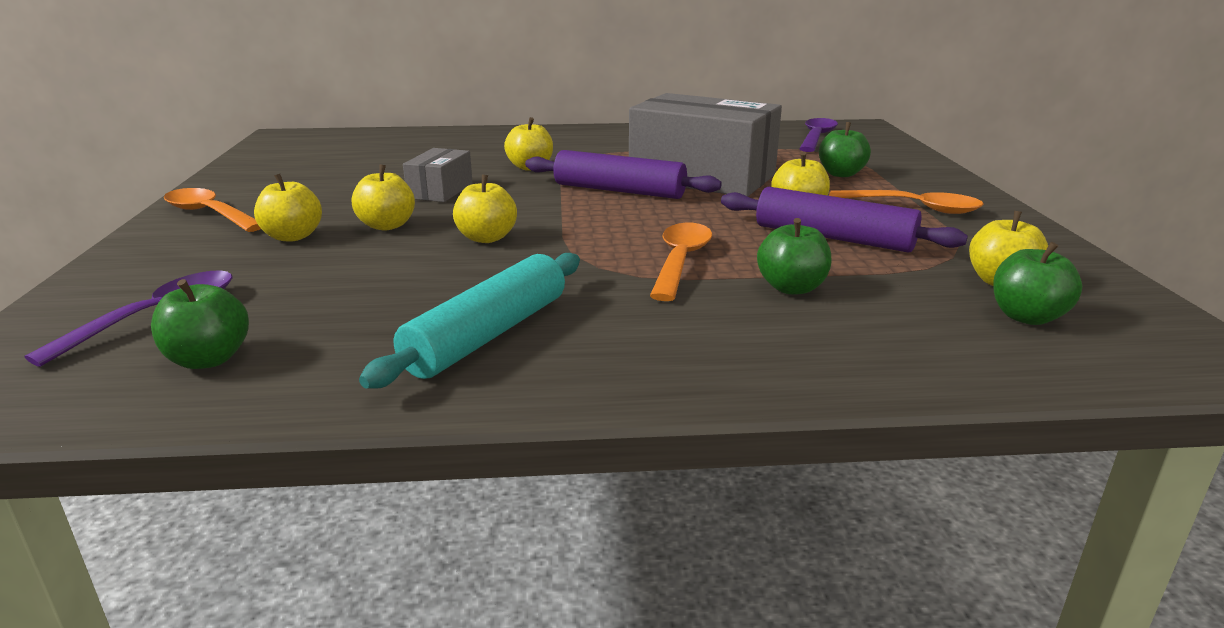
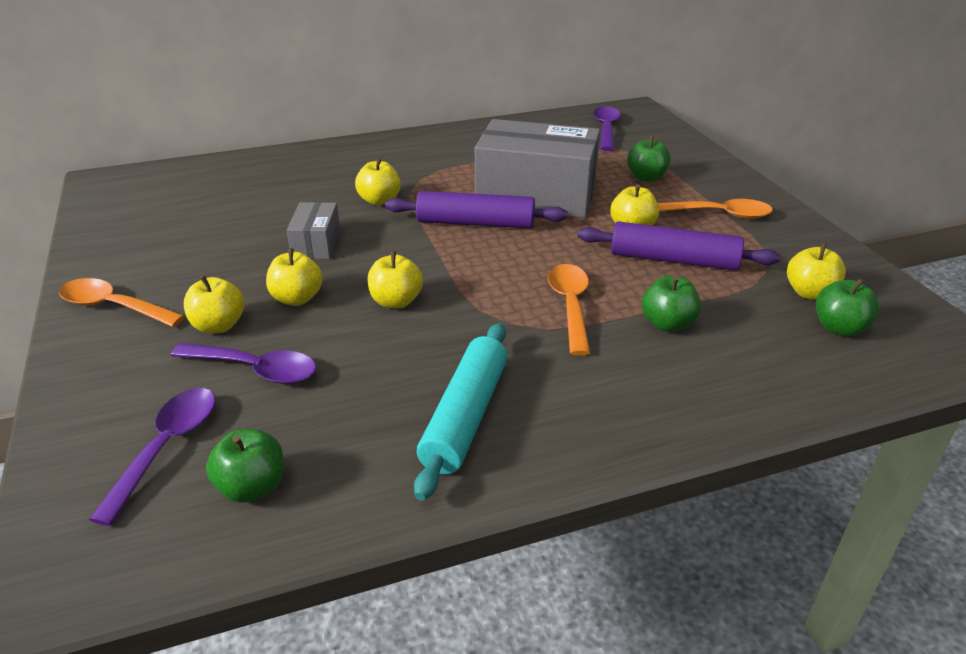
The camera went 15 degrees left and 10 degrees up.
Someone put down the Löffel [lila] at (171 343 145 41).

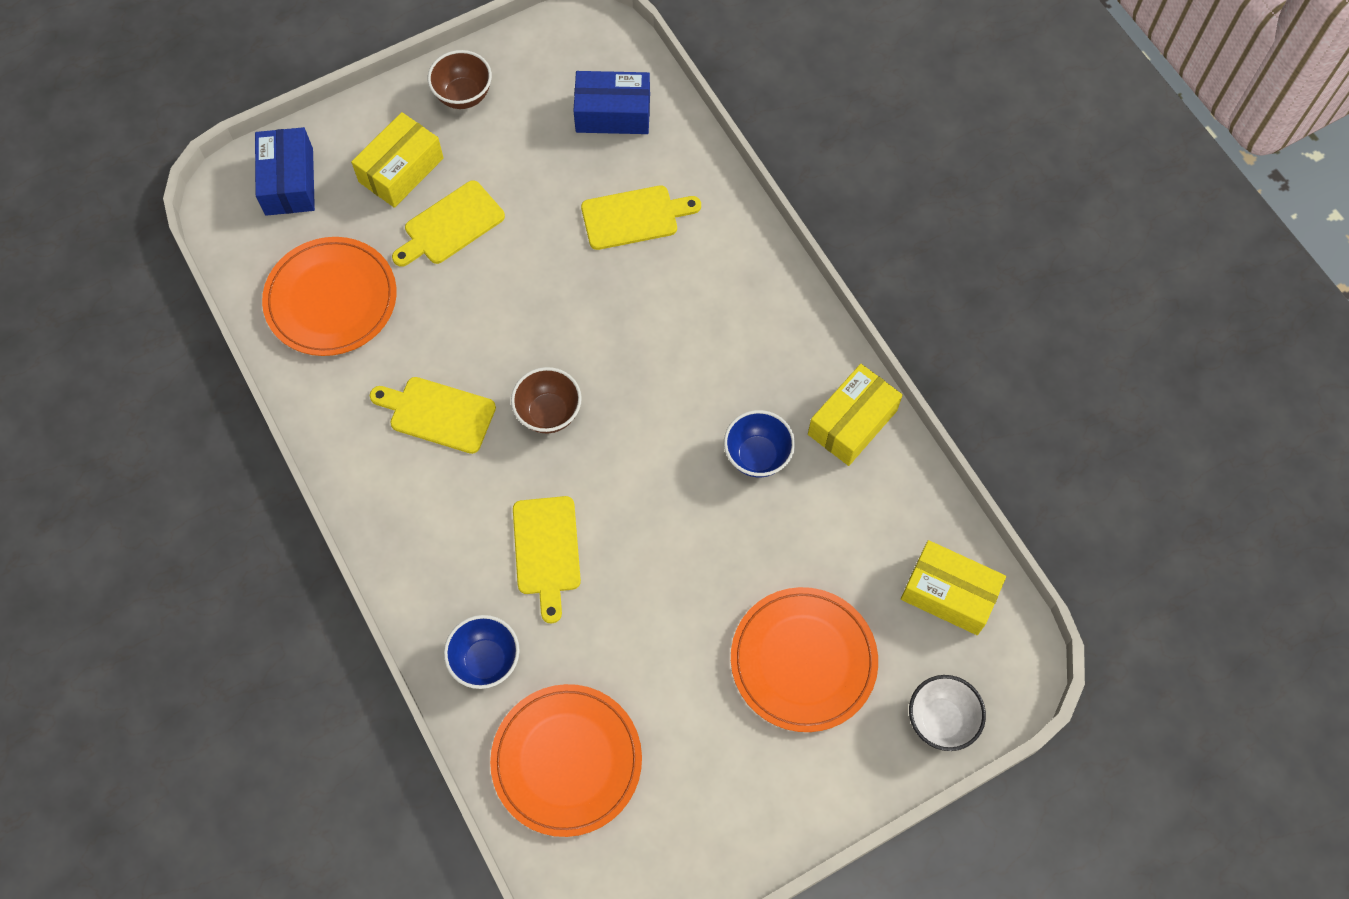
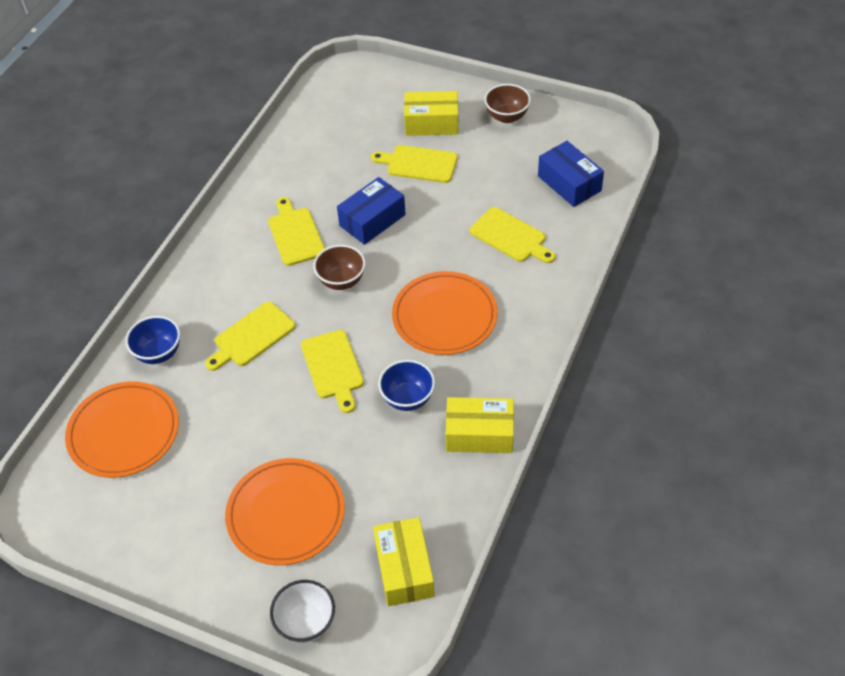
The camera went 55 degrees right and 15 degrees down.
Someone put down the Schneidebrett [gelb] at (301 330 63 83).
Someone carried the Schachtel [blau] from (255 127 60 89) to (337 177 69 68).
Someone carried the Teller [orange] from (262 237 135 119) to (392 271 106 84).

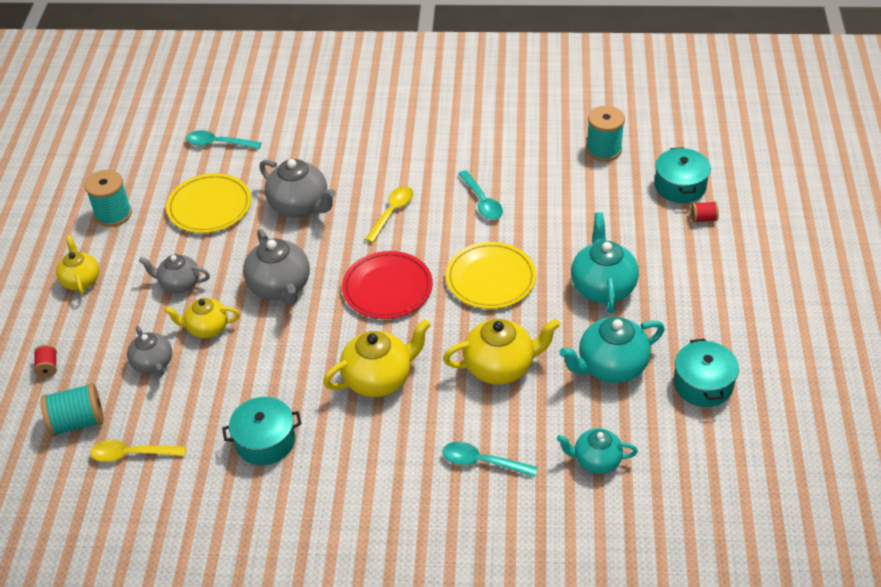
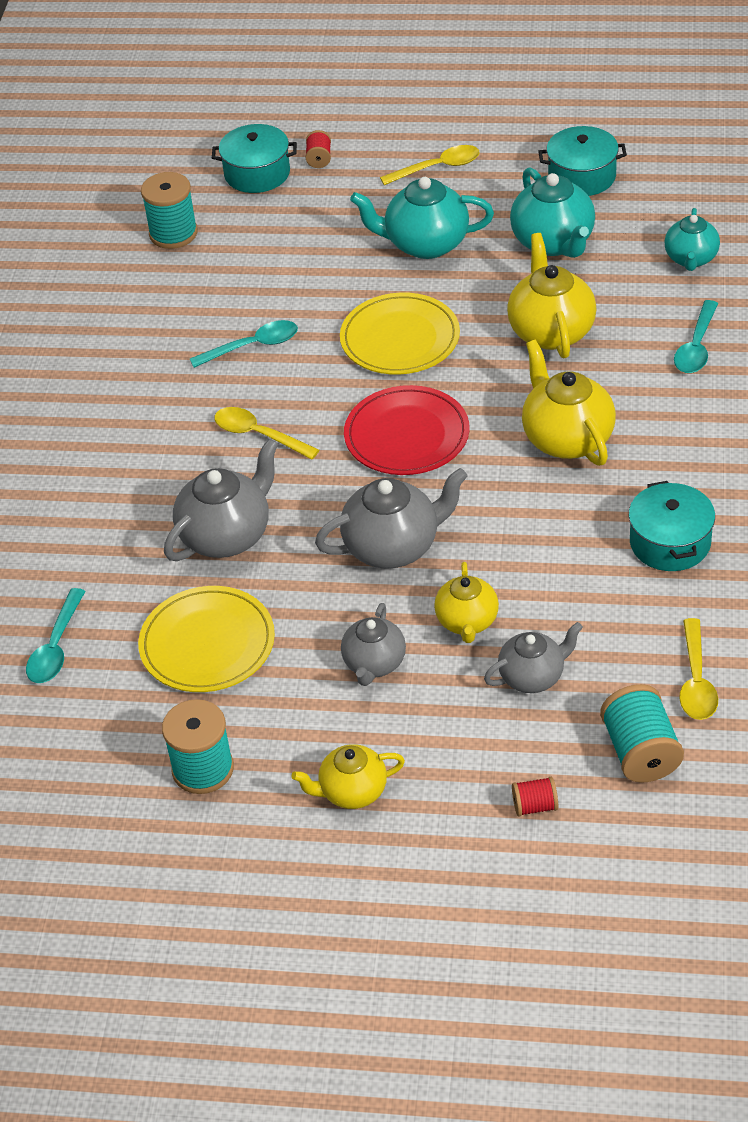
The camera went 85 degrees left and 0 degrees up.
Someone put down the Löffel [gelb] at (380 145 100 40).

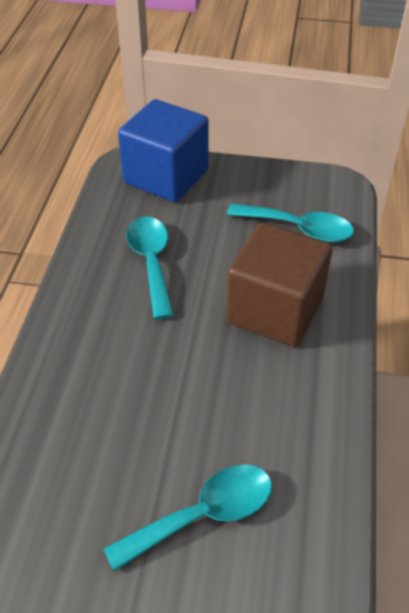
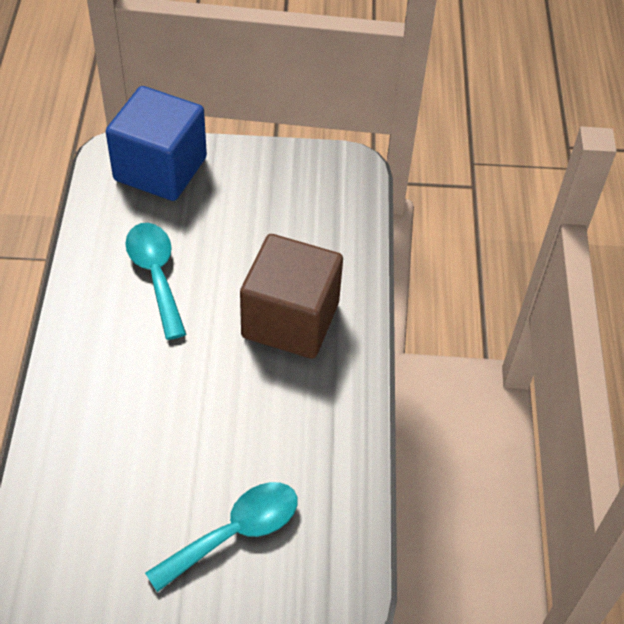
The camera went 10 degrees left and 5 degrees up.
Someone took away the Löffel [türkis] at (227 204 127 38).

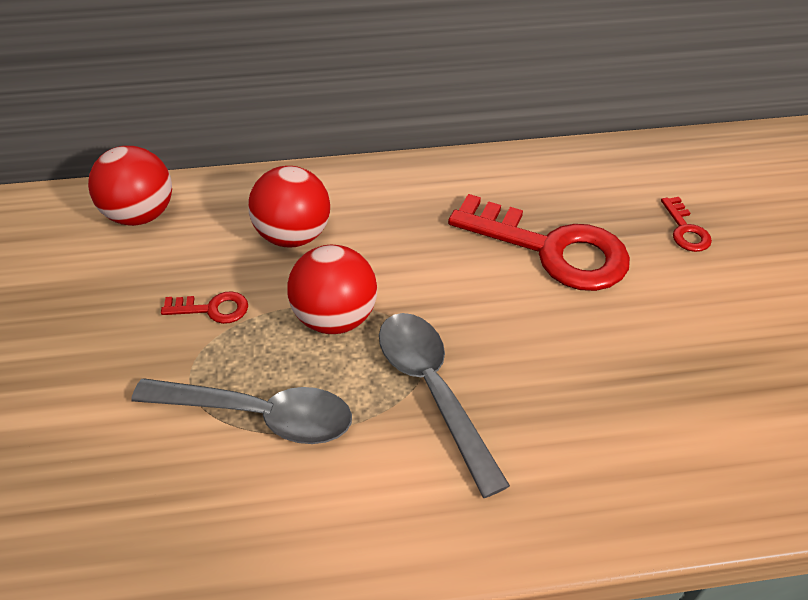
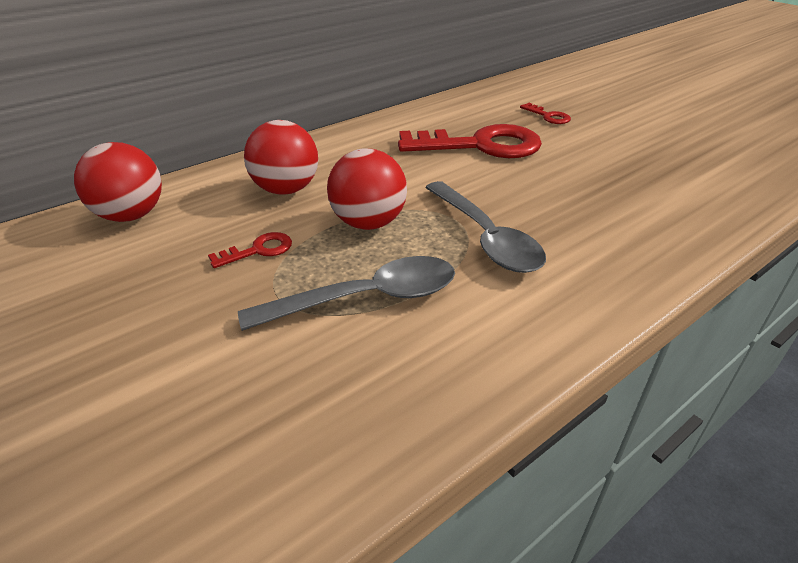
The camera went 30 degrees left and 10 degrees down.
Someone rotated the Löffel [grau] at (379 313 131 185) by 150 degrees counterclockwise.

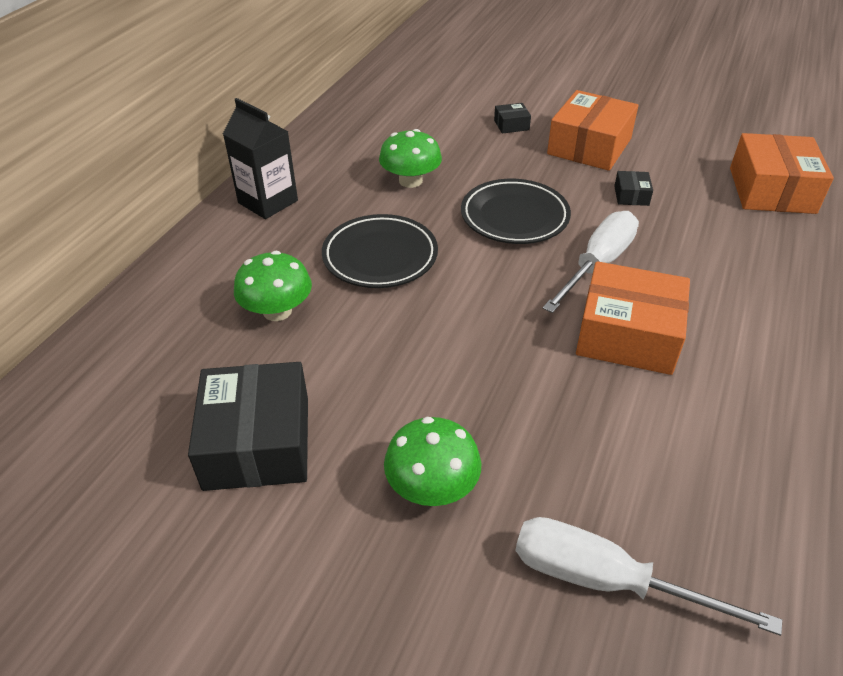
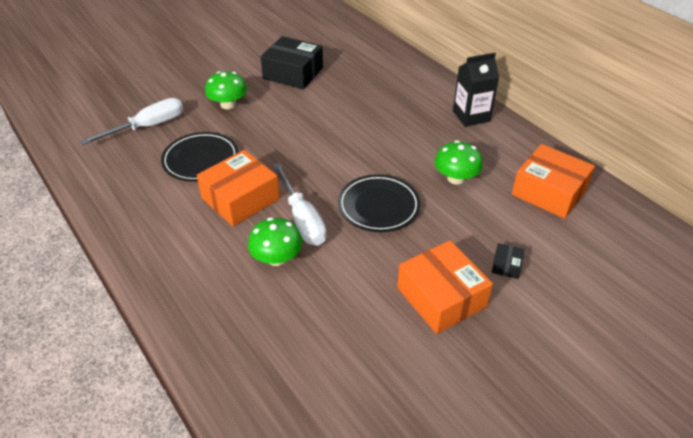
The camera went 120 degrees right and 0 degrees up.
Someone took away the Schachtel [schwarz] at (614 171 39 35).
Someone carried the Pilz [grün] from (234 251 78 70) to (248 217 55 49).
Someone carried the Teller [schwarz] from (322 214 116 74) to (161 132 77 50).
Someone carried the Schachtel [orange] from (730 133 104 81) to (512 144 83 75).

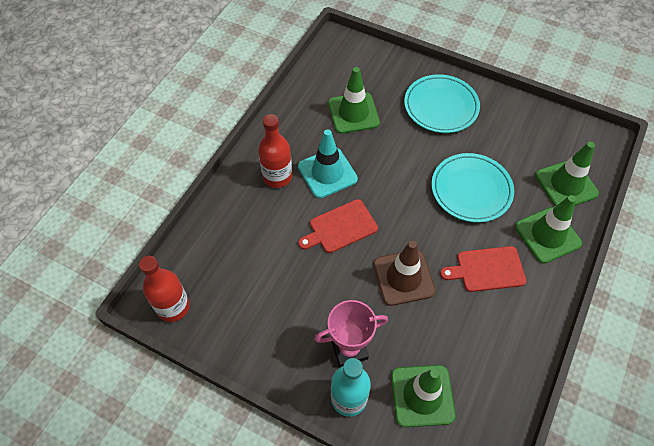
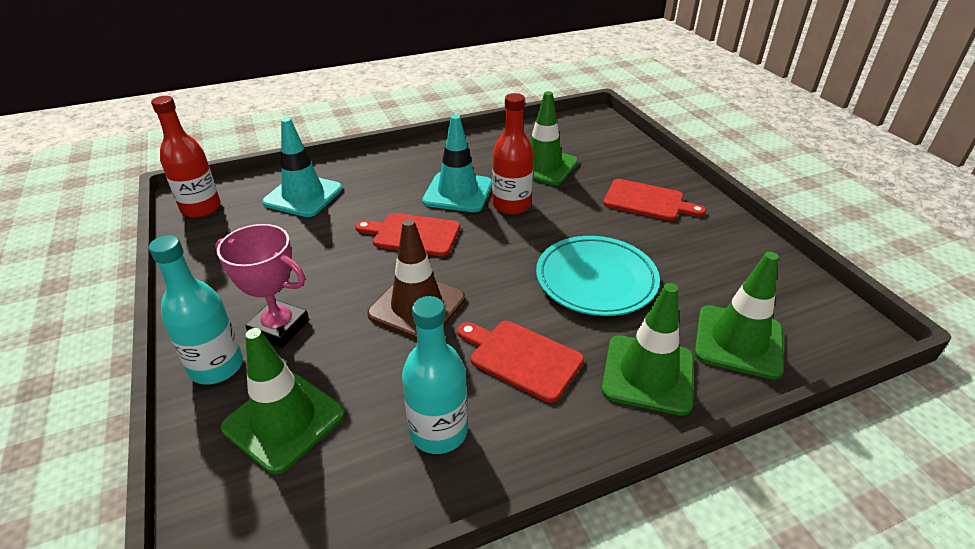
The camera went 40 degrees right and 20 degrees down.
Someone put down the Leitkegel [türkis] at (262 117 81 100).
Someone put down the Flasche [türkis] at (402 296 66 158).
Someone carried the Flasche [rot] from (258 114 34 74) to (492 93 42 121).
Someone swapped the Teller [türkis] at (404 74 76 59) for the Schneidebrett [rot] at (603 179 103 42).

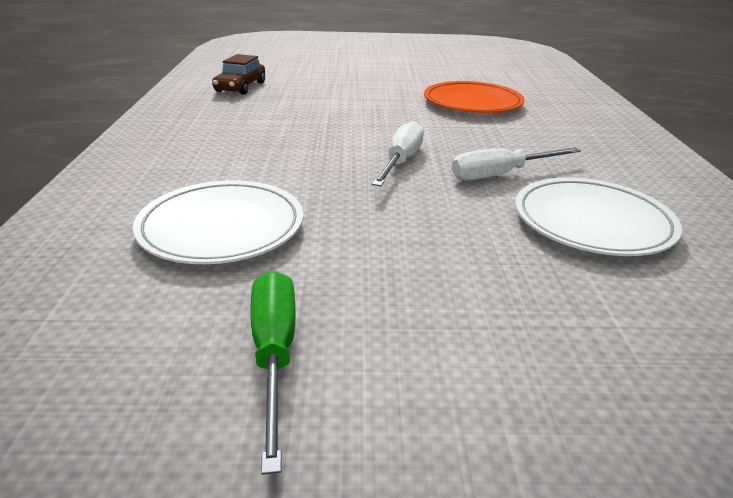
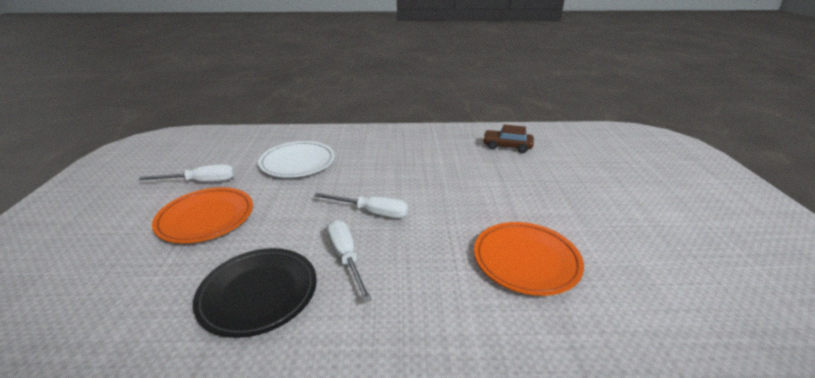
The camera went 90 degrees right and 0 degrees up.
Someone put down the Teller [orange] at (152 187 101 56).
Someone repainted the Schraubenzieher [grün] at (250 270 46 205), which became the Schraubenzieher [weiß] at (138 164 97 18).
Someone repainted the Teller [weiß] at (515 178 167 78), which became the Teller [schwarz] at (193 248 124 90).

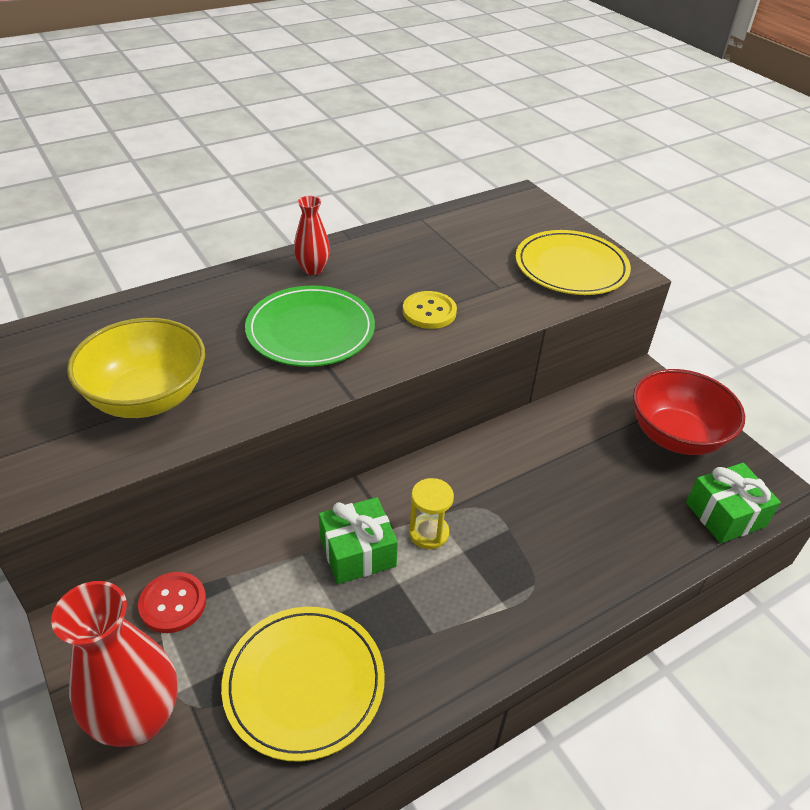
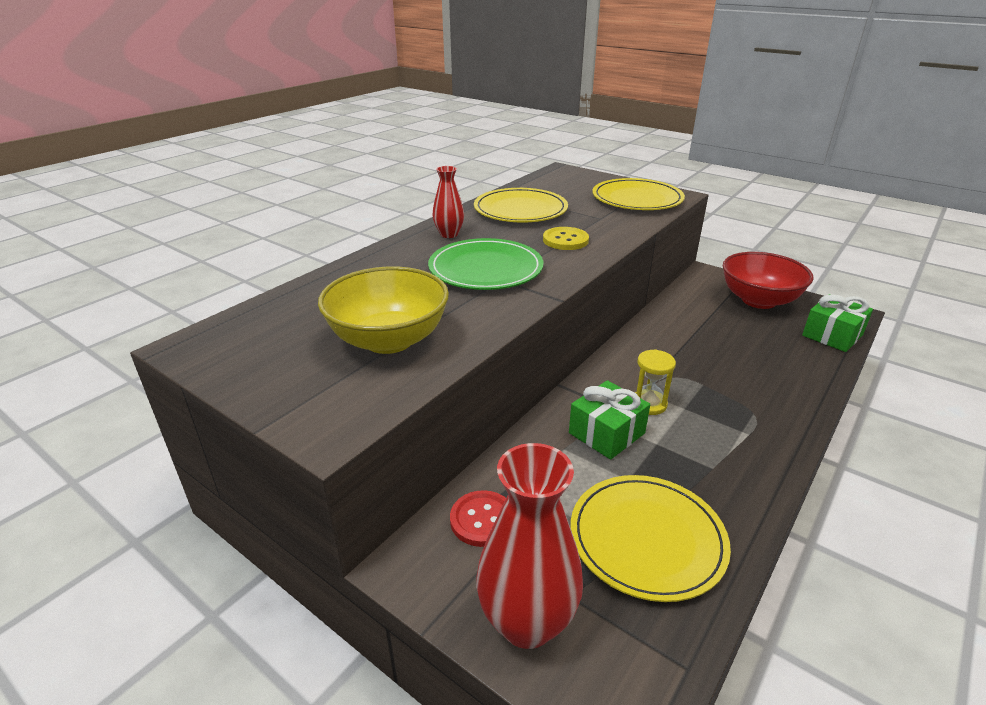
The camera went 20 degrees left and 10 degrees down.
Someone put down the Teller [gelb] at (474 188 94 34).

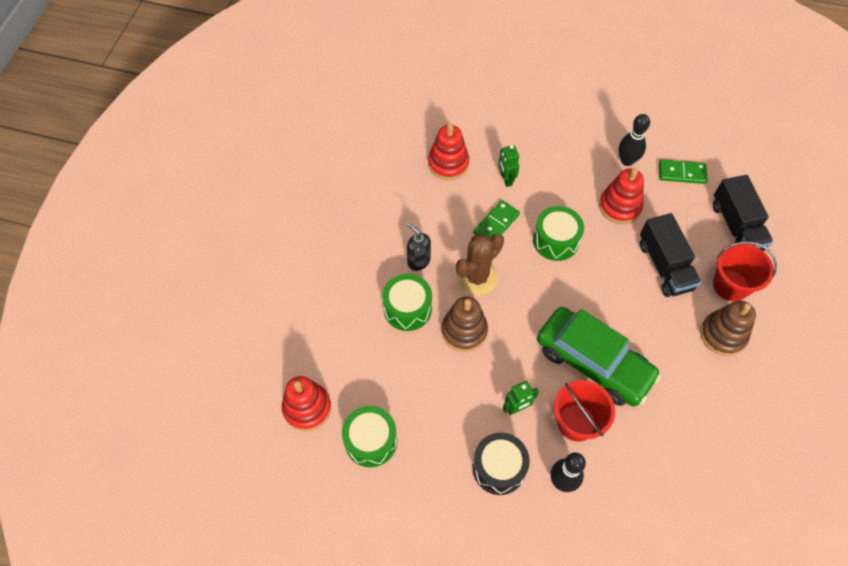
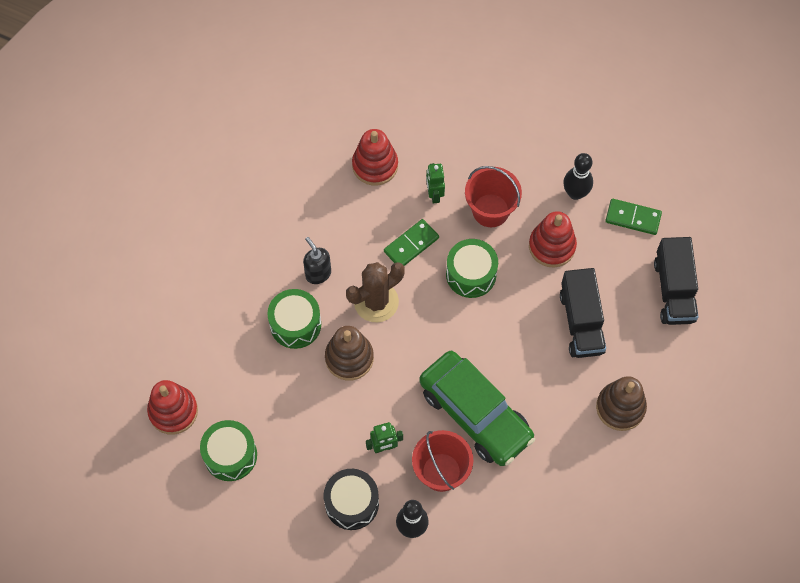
The camera went 10 degrees right and 5 degrees up.
Someone carried the Eimer [rot] from (713 241 64 61) to (465 166 57 61).

